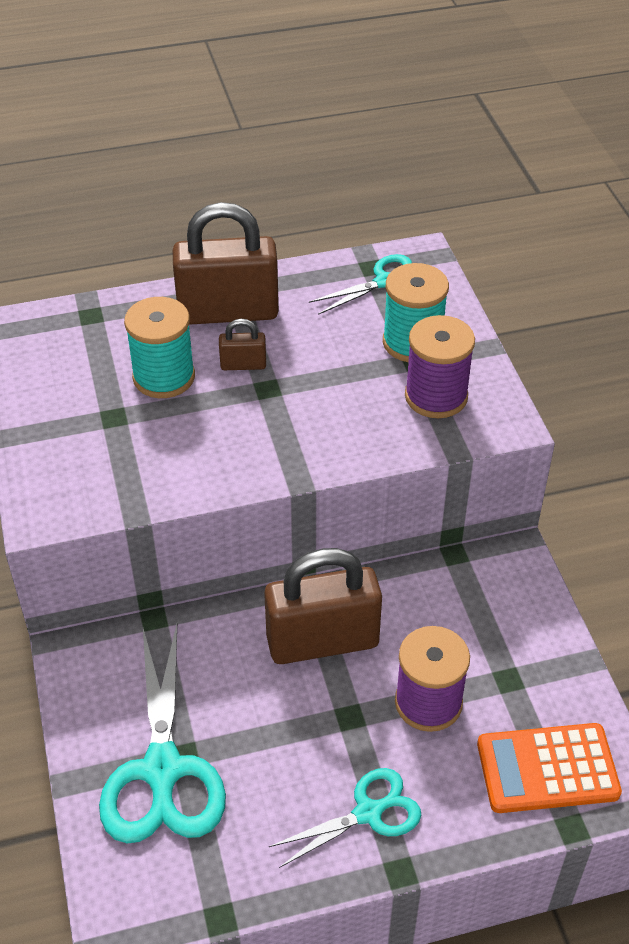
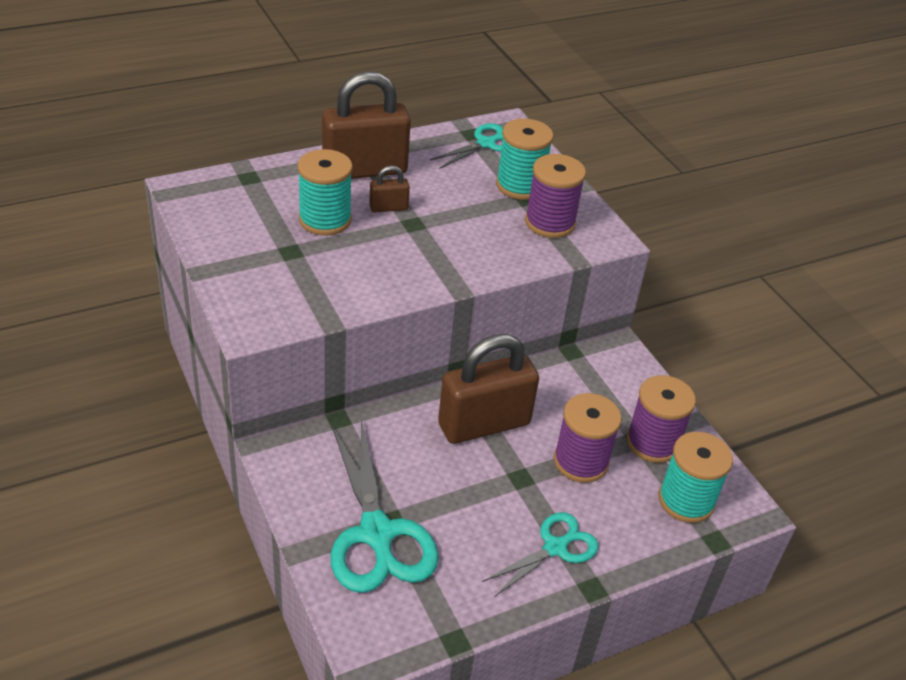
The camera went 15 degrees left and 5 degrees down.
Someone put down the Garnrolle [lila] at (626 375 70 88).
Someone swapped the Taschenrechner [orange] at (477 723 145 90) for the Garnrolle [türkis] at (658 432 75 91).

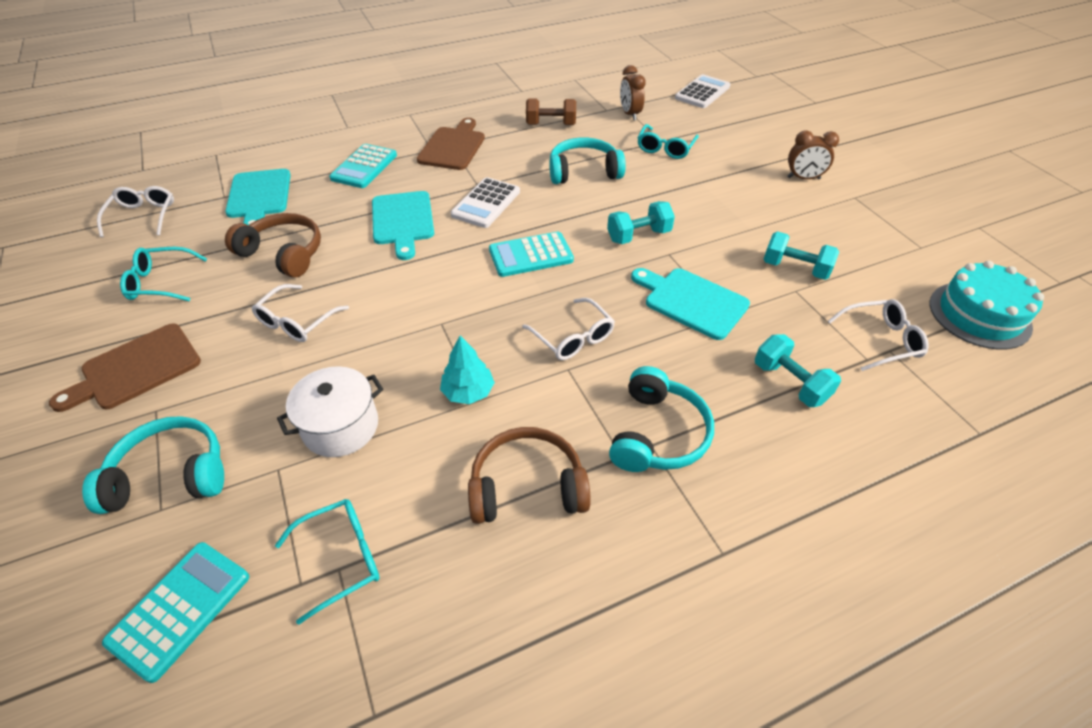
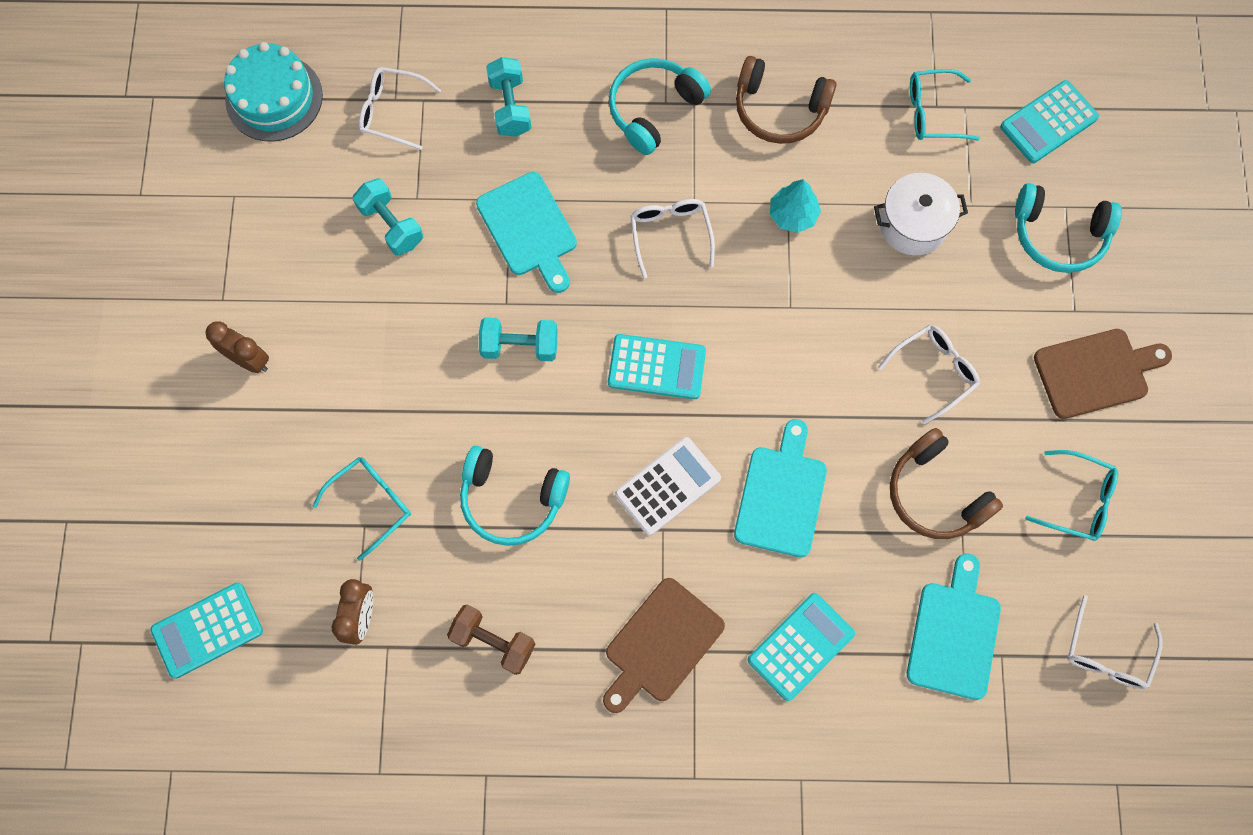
The camera went 155 degrees left and 25 degrees up.
Someone repainted the Taschenrechner [weiß] at (675 74 55 34), which became the Taschenrechner [türkis] at (150 583 113 96).

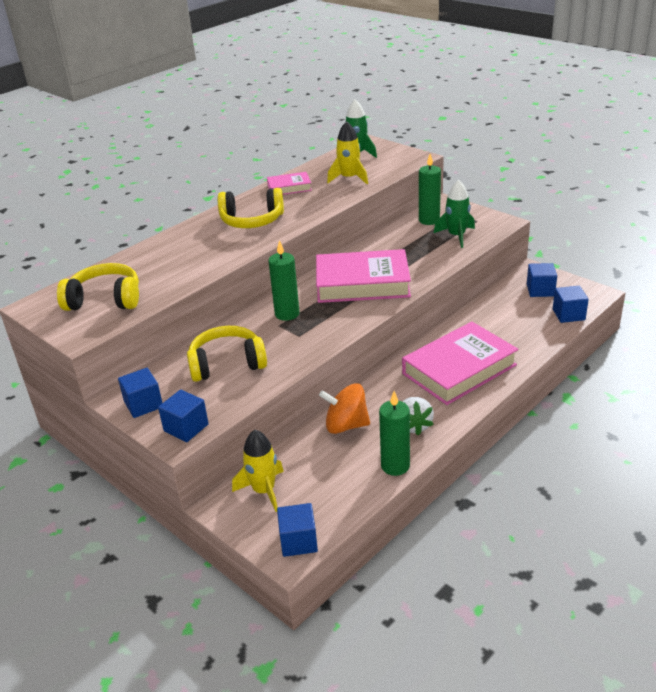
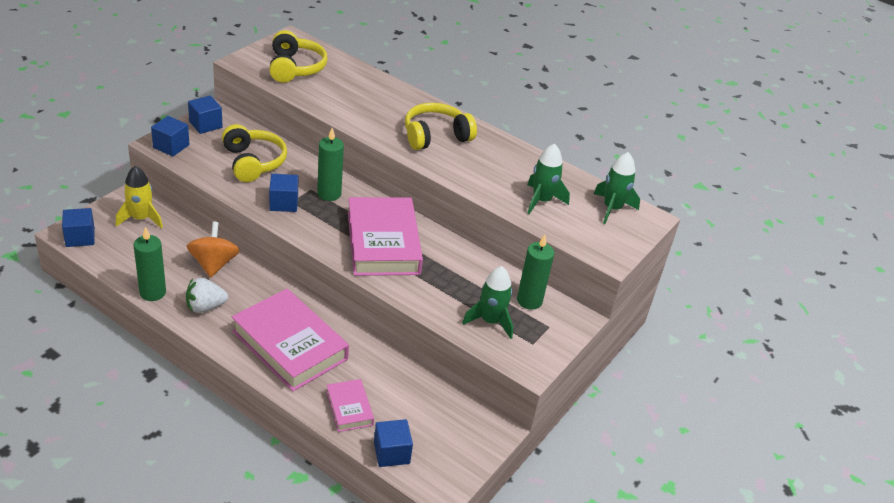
The camera went 75 degrees right and 5 degrees up.
Someone carried the Buch [rosa] from (267 172 45 23) to (326 379 48 53).
Someone carried the Kubus [blau] from (527 263 30 34) to (269 174 29 38).
Someone repainted the Rakete [gelb] at (327 121 41 63), which became the Rakete [grün] at (527 144 43 70).
Someone rotated the Kopfhörer [gelb] at (218 188 66 40) by 75 degrees clockwise.

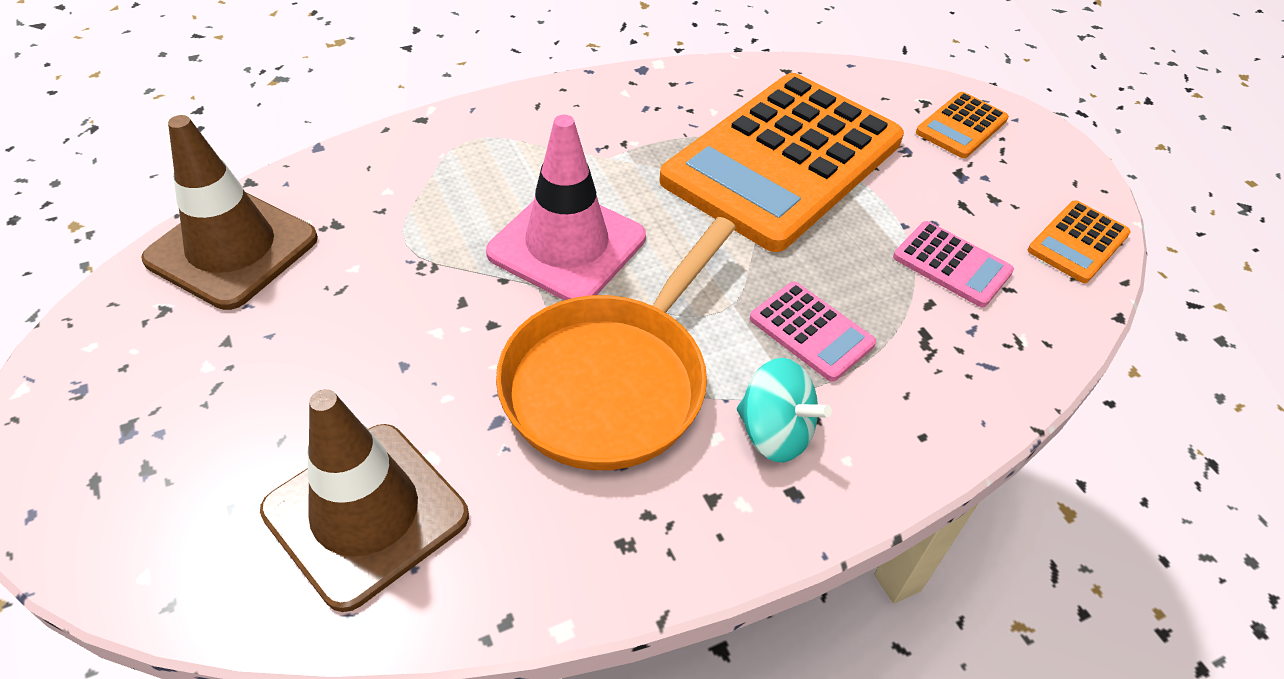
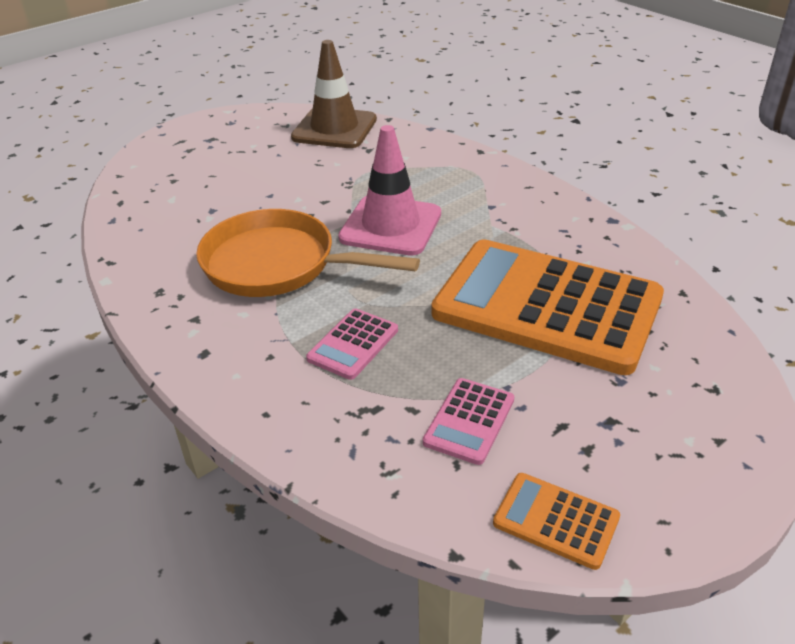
The camera went 80 degrees right and 10 degrees down.
Someone took away the Leitkegel [braun] at (260 389 209 223).
Someone took away the Kreisel [türkis] at (737 358 95 104).
Someone took away the Taschenrechner [orange] at (916 92 93 66).

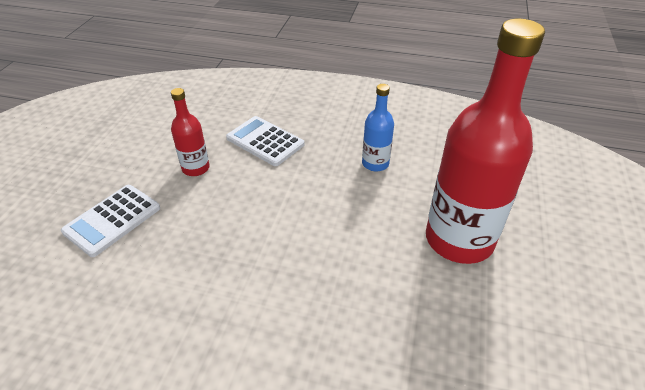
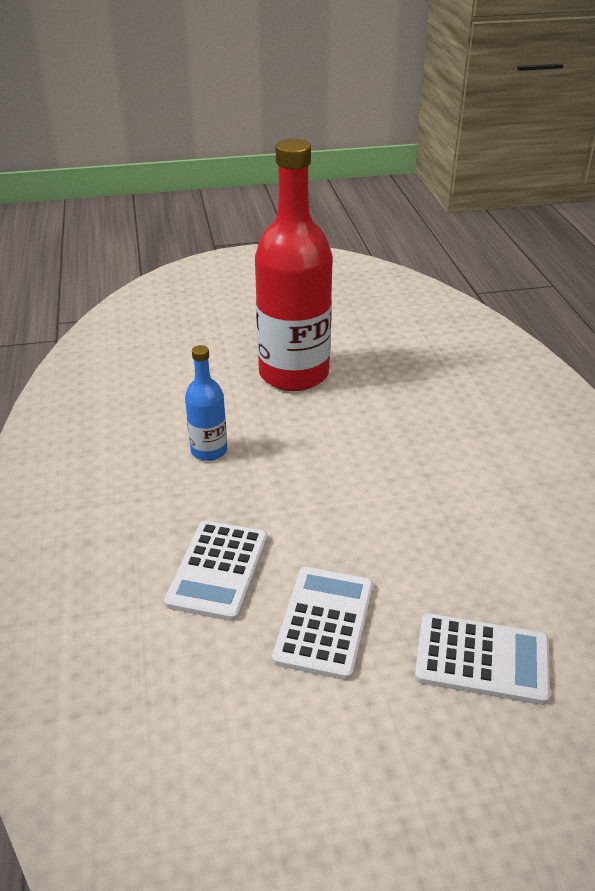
The camera went 115 degrees left and 5 degrees down.
Someone swapped the Flasche [rot] at (171 88 39 88) for the Taschenrechner [weiß] at (272 567 101 113).

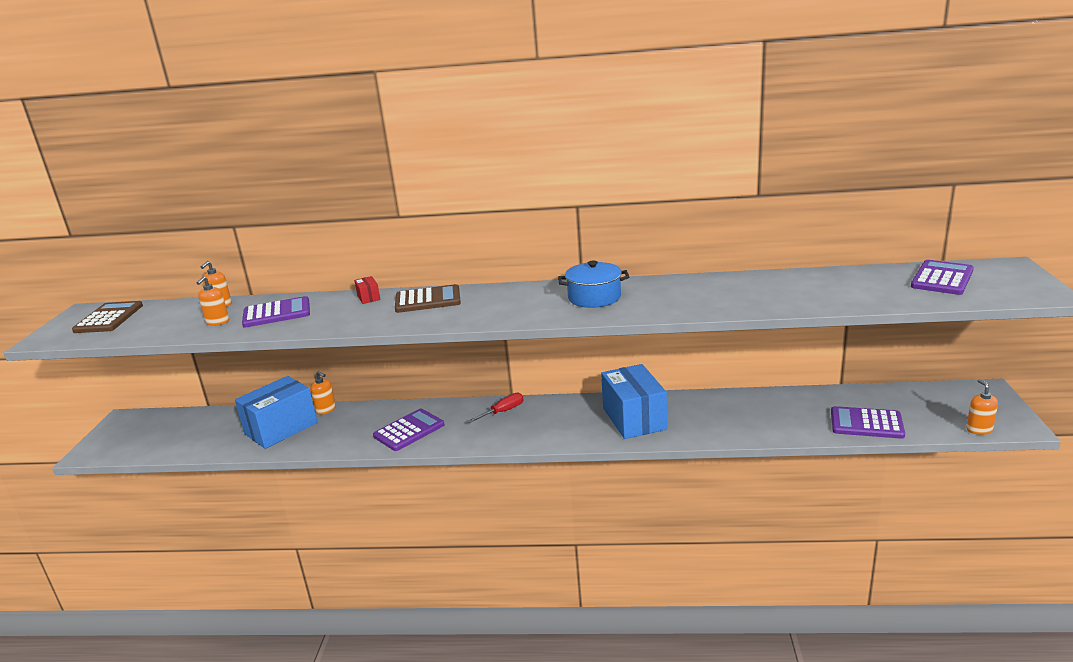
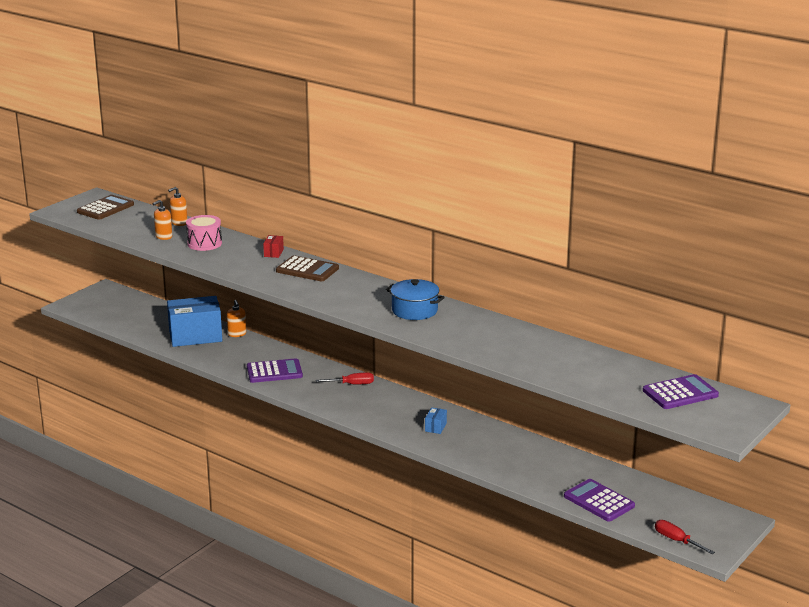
The camera went 30 degrees right and 0 degrees up.
Someone swapped the Taschenrechner [lila] at (242 296 68 32) for the Trommel [rosa] at (186 215 36 36).
Someone swapped the Seifenspender [orange] at (966 379 32 56) for the Schraubenzieher [rot] at (655 520 60 34).
Someone scaled the Schachtel [blau] at (601 364 66 75) by 0.40.

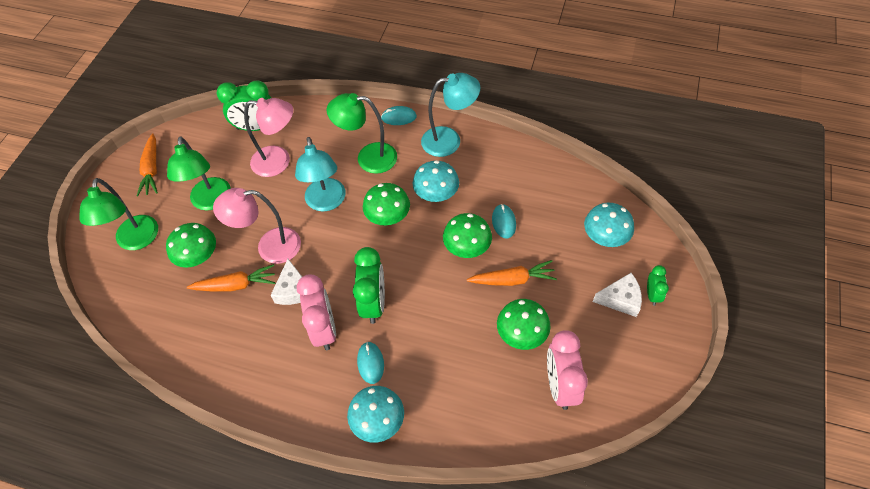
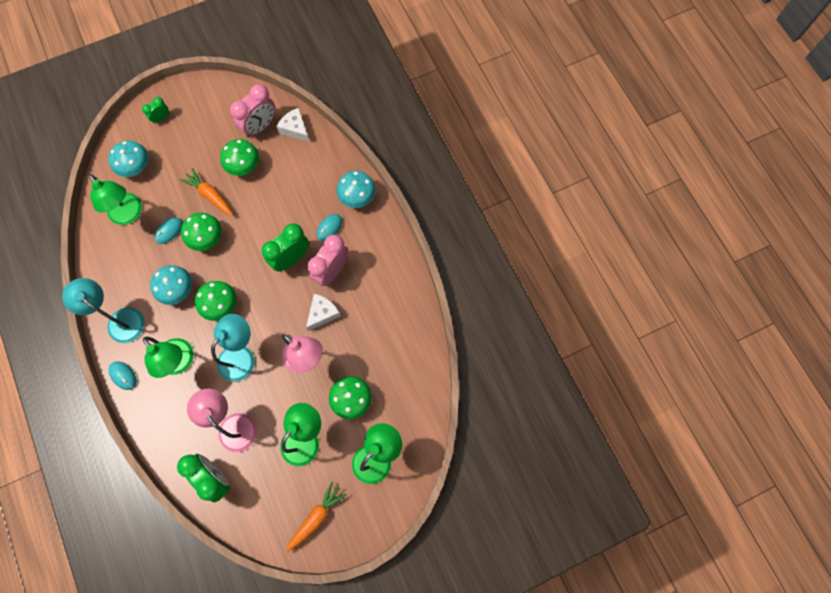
The camera went 135 degrees left and 15 degrees up.
Someone took away the Karotte [orange] at (187 264 88 28).
Someone put down the Lampe [grün] at (89 174 53 51).
Someone carried the Käse [weiß] from (593 273 49 44) to (276 108 33 34).

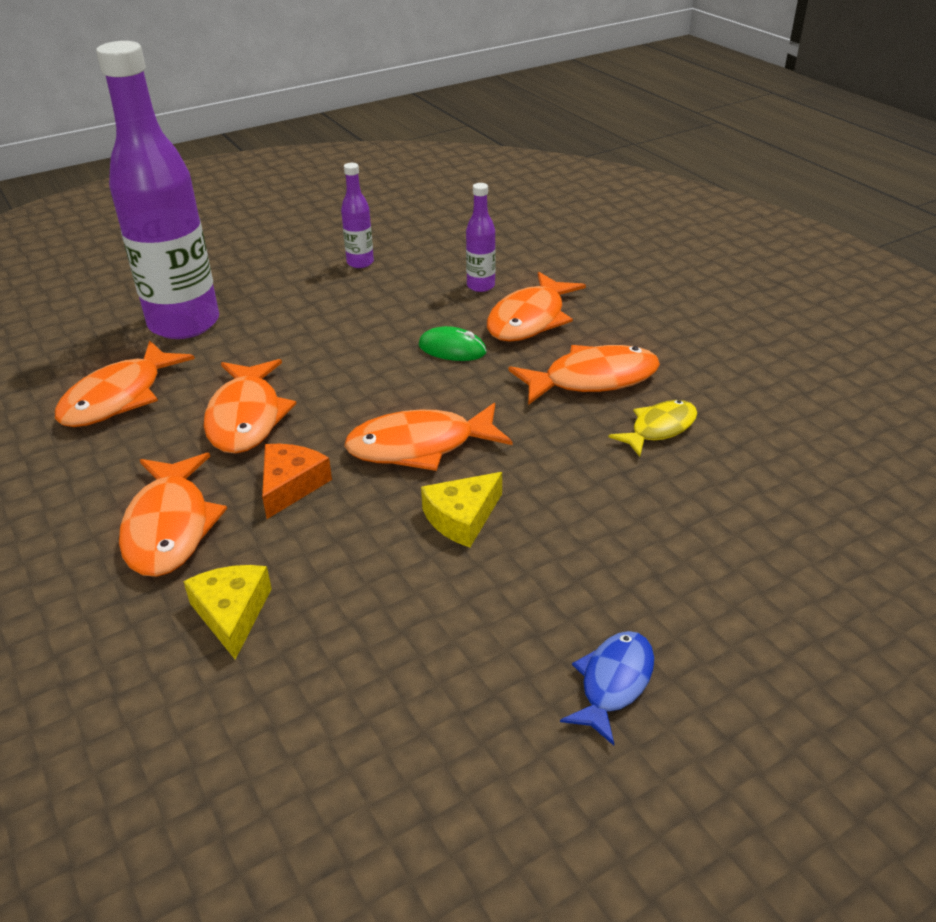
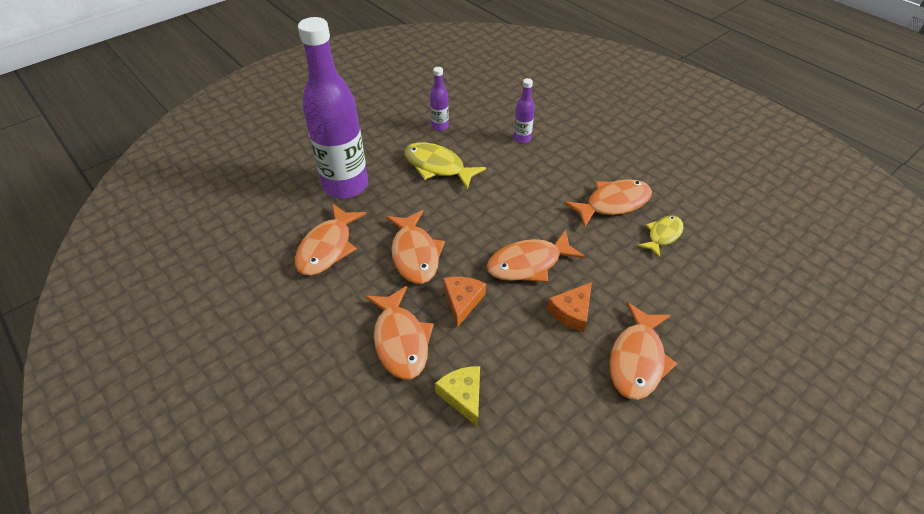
The camera went 10 degrees left and 10 degrees up.
Someone took away the Computermaus [grün] at (418 326 69 35).
Someone took away the Fisch [blau] at (560 631 94 115).
Someone put down the Fisch [gelb] at (404 142 82 48).
Someone carried the Fisch [orange] from (487 272 99 70) to (609 302 69 98).
Someone repainted the Käse [gelb] at (421 472 81 75), which became the Käse [orange] at (547 282 45 50).

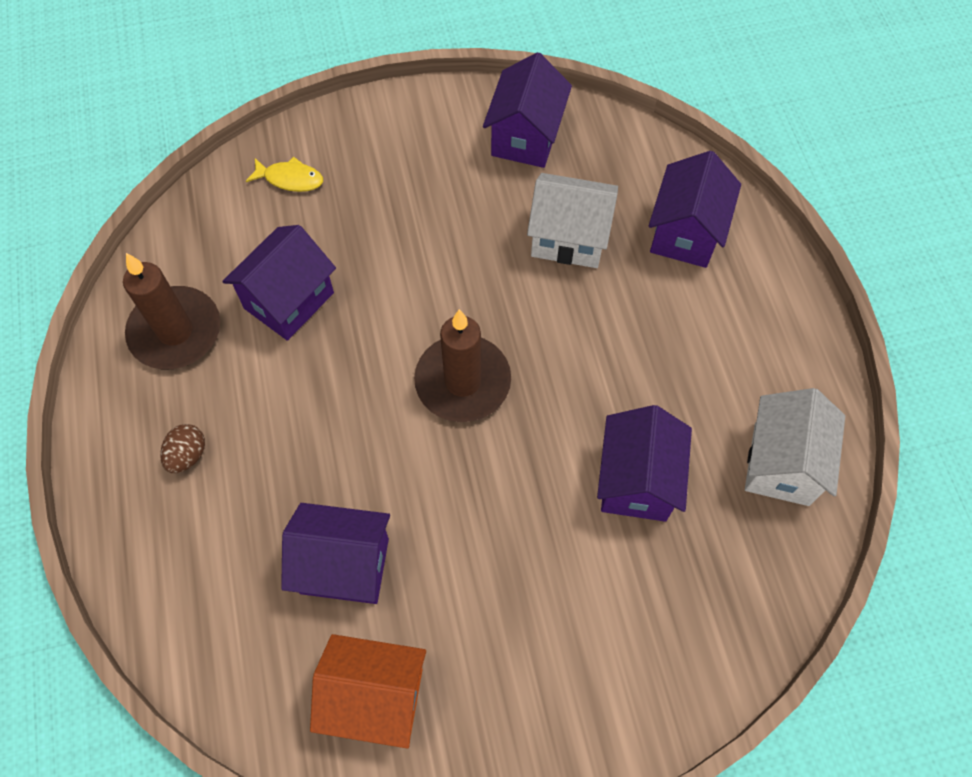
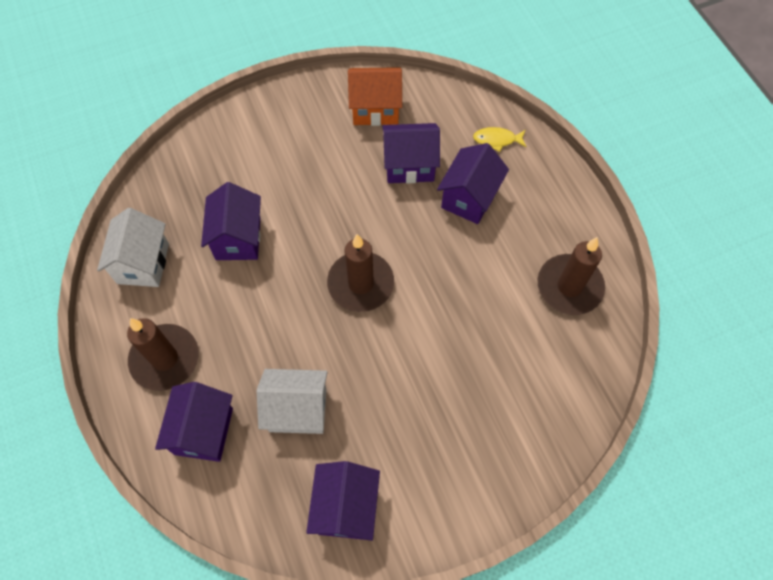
The camera went 170 degrees right and 0 degrees up.
Someone took away the Ei [braun] at (160 424 45 49).
Someone put down the Kerze [braun] at (127 318 72 73).
Someone carried the Haus [lila] from (222 225 114 116) to (437 143 72 81).
Someone carried the Fisch [gelb] from (246 157 77 35) to (473 127 54 25).

